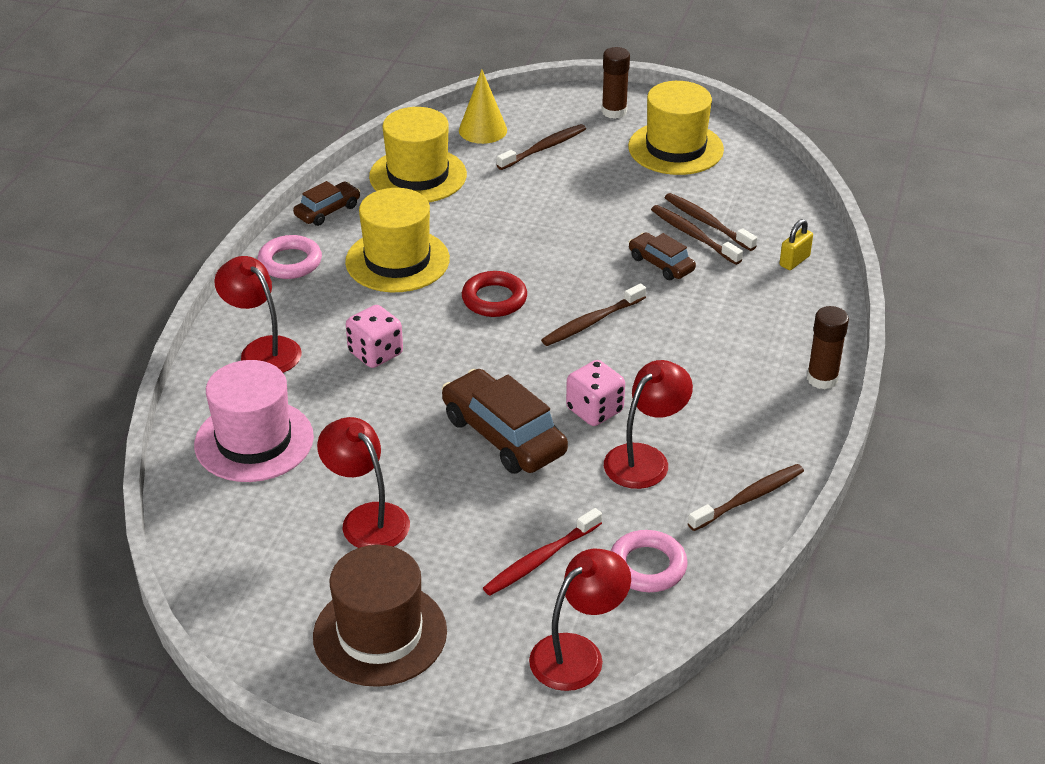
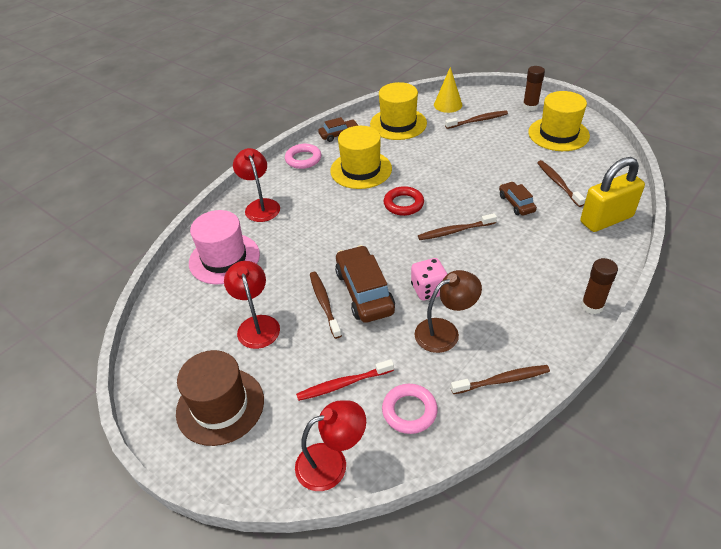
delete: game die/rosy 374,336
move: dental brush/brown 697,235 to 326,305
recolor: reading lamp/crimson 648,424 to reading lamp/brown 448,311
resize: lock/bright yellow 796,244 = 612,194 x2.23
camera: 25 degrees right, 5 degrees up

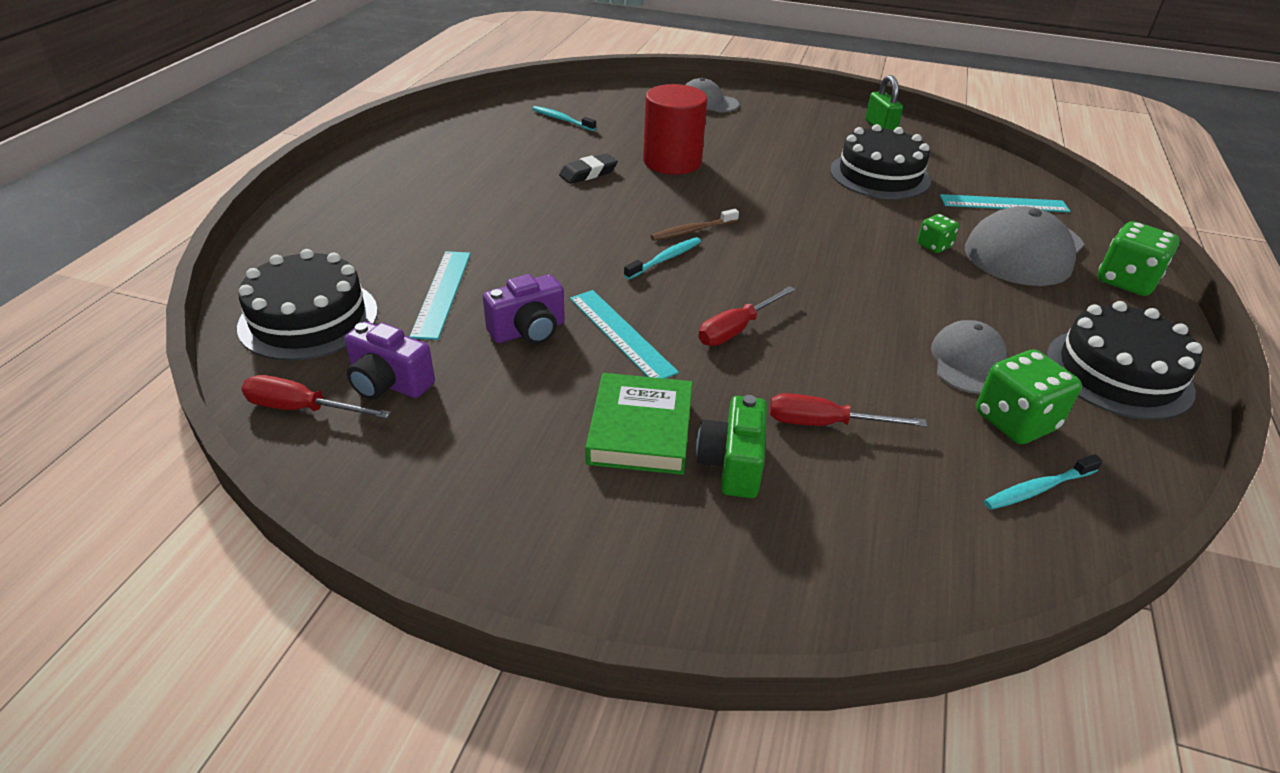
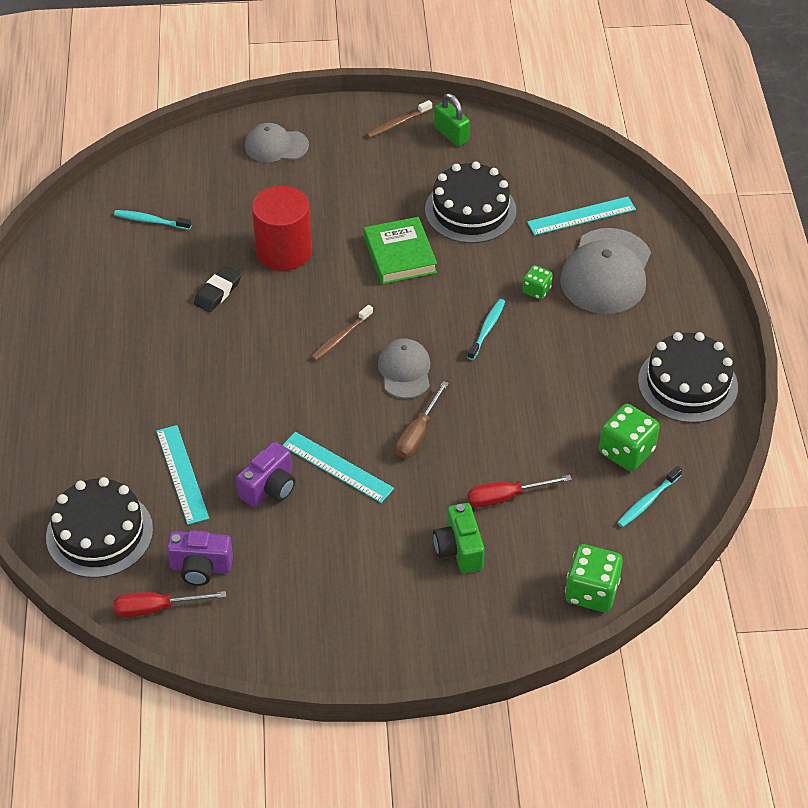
insert: dental brush/brown 399,119
move: game die/emerald 1139,258 to 594,578; dental brush/turquoise 662,258 to 486,329; cap/grey 969,357 to 404,368; hardcover/emerald 639,424 to 400,250
recolor: hand screwdriver/crimson 747,316 to hand screwdriver/brown 422,419
camera: 20 degrees left, 10 degrees up

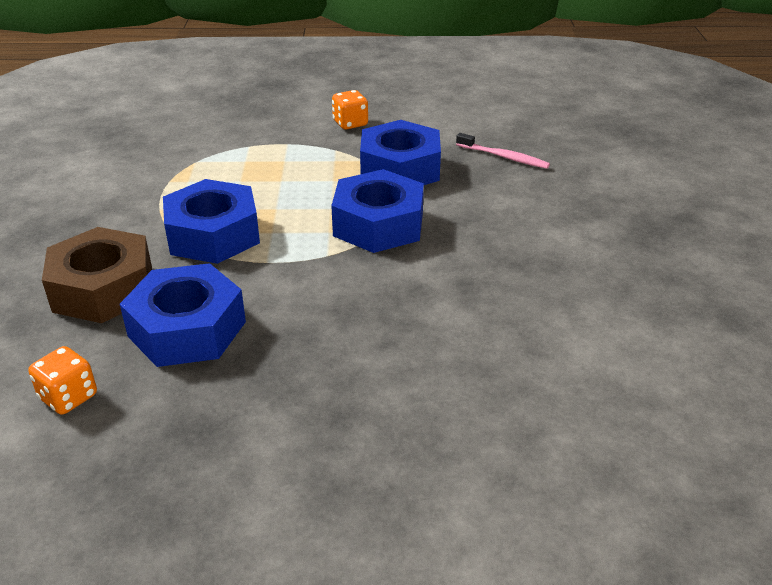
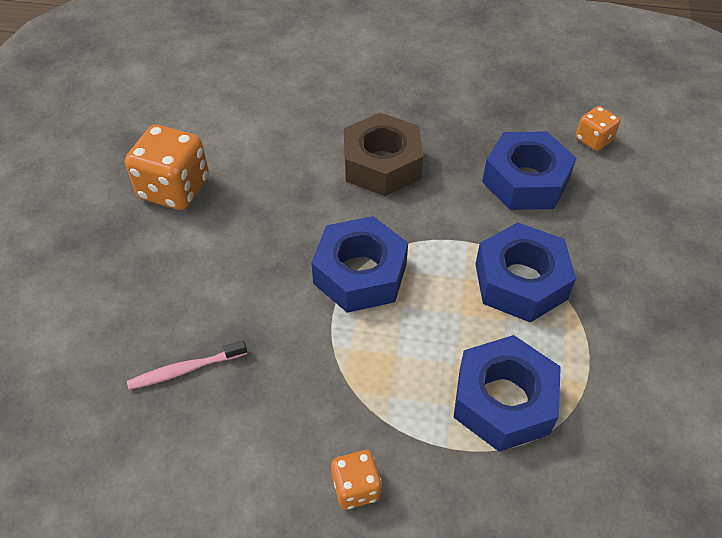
insert: game die/orange-coloured 167,167
move: hex nut/royal blue 400,152 to 507,393; hex nut/brown 97,275 to 383,154
rotate: dental brush/rosy 503,151 = 187,365 60 degrees counterclockwise
camera: 170 degrees left, 15 degrees up

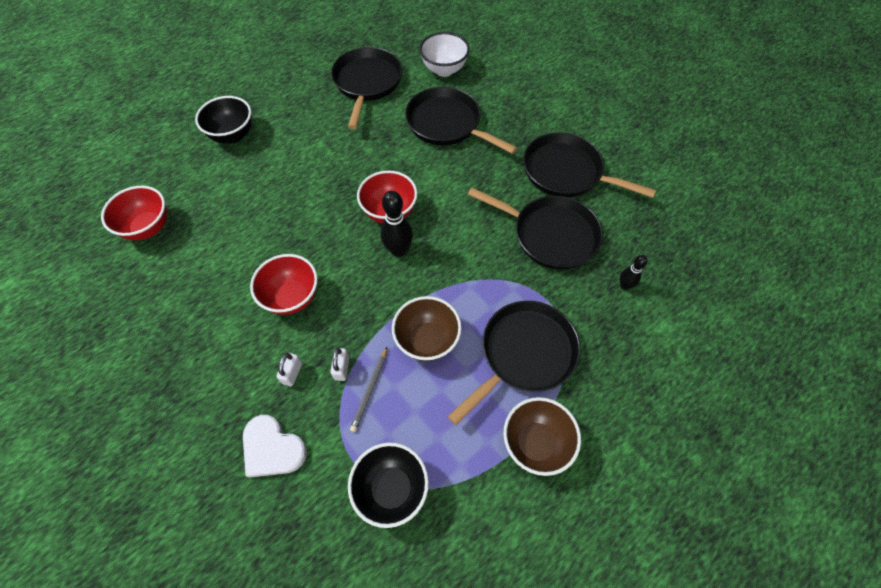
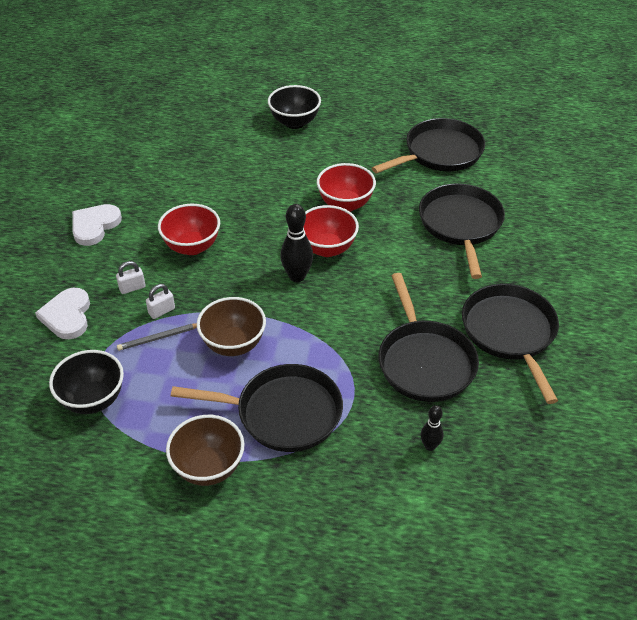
delete: serving bowl/snow-white 444,54
insert: heart/snow-white 97,225
move: serving bowl/crimson 134,213 to 346,187
camera: 50 degrees right, 15 degrees down

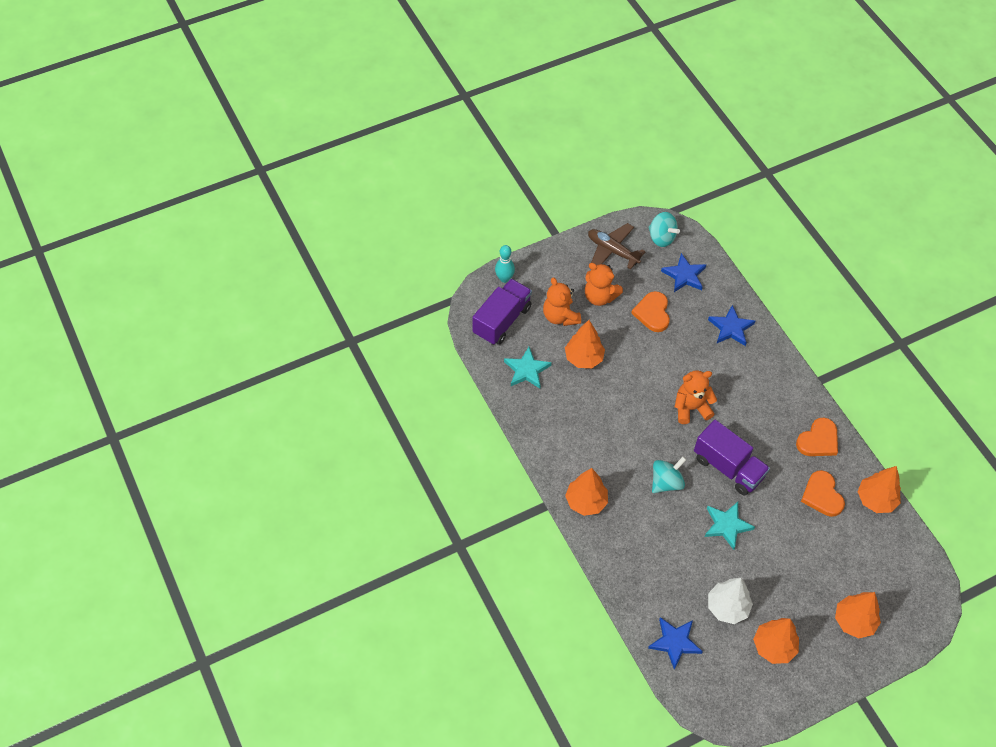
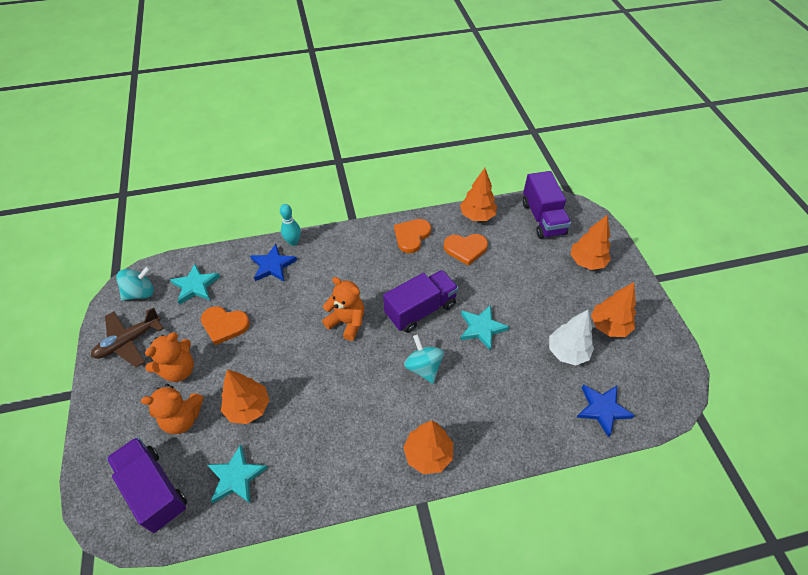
insert: lorry/violet 547,205
move: bowling pin/turquoise 505,264 to 290,225
recolor: five-pointed star/royal blue 683,272 to five-pointed star/turquoise 195,284
rotate: teddy bear/orange-coloured 696,397 = 343,309 120 degrees clockwise; heart/orange-coloured 817,436 = 412,236 120 degrees counterclockwise
camera: 75 degrees left, 5 degrees down

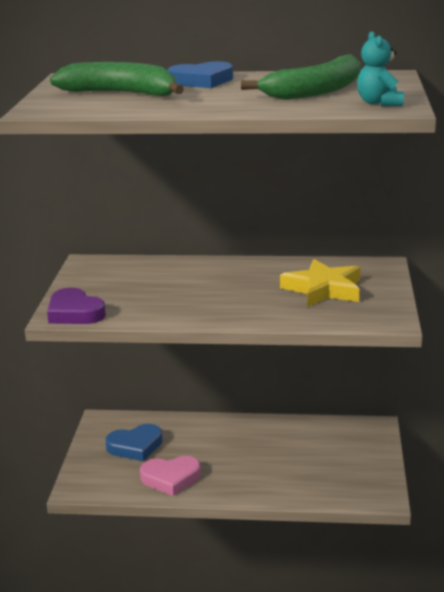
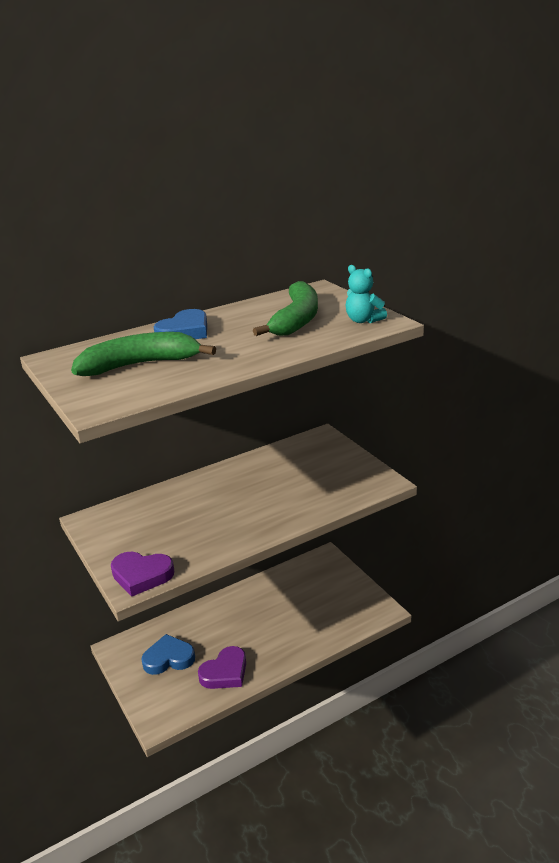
delete: five-pointed star/bright yellow 320,283
recolor: heart/rosy 170,476 to heart/violet 222,667
rotate: heart/royal blue 134,442 = 168,654 135 degrees counterclockwise
camera: 35 degrees left, 5 degrees up

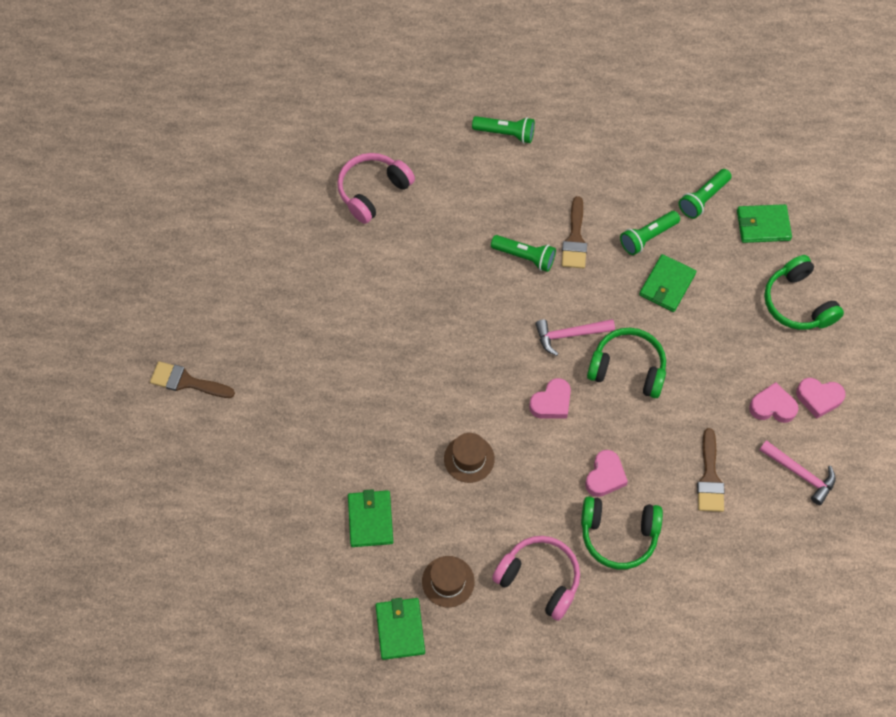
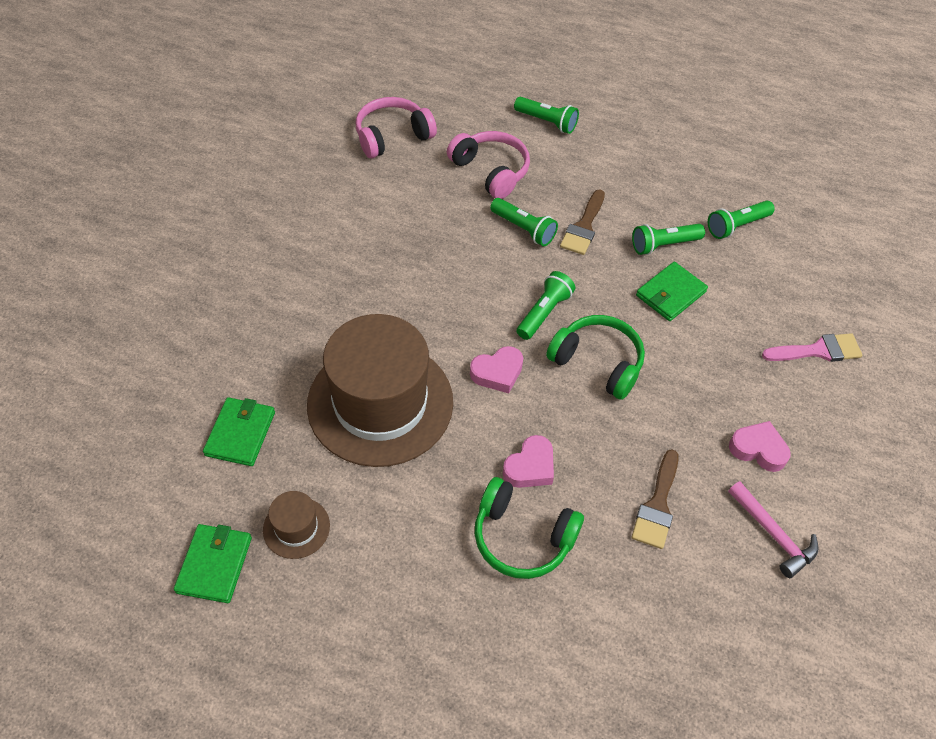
delete: wallet/emerald 764,223; brush/brown 192,379; heart/rosy 821,398
move: headphones/rosy 536,578 to 488,165
replace: headphones/emerald 804,292 to brush/rosy 812,347; carpenter's hammer/rosy 575,337 to flashlight/emerald 546,305
resize: tall hat/brown 469,458 = 380,390 x2.40
camera: 15 degrees right, 10 degrees down

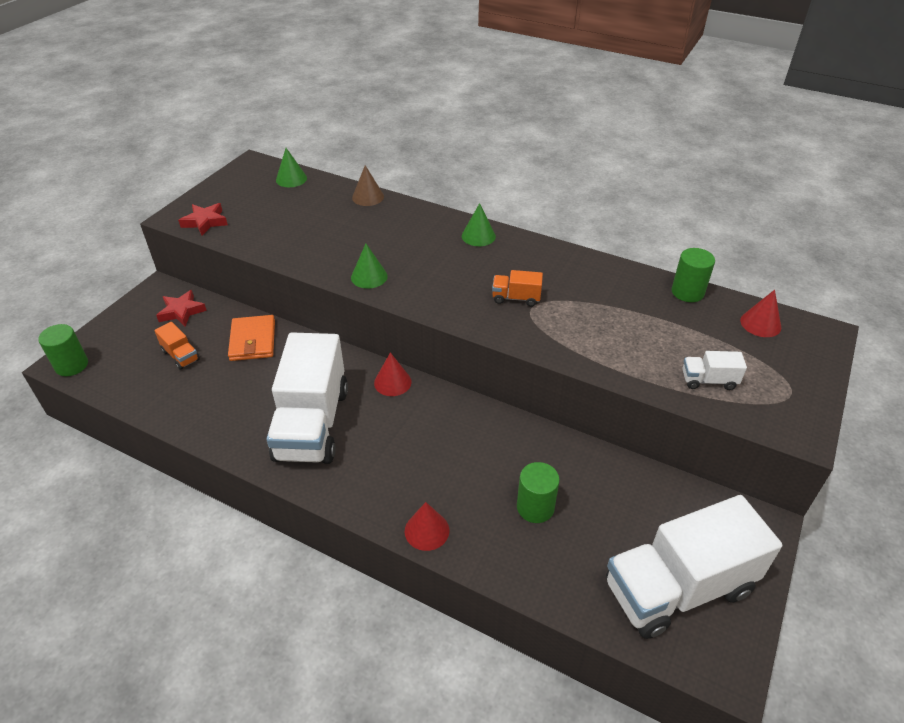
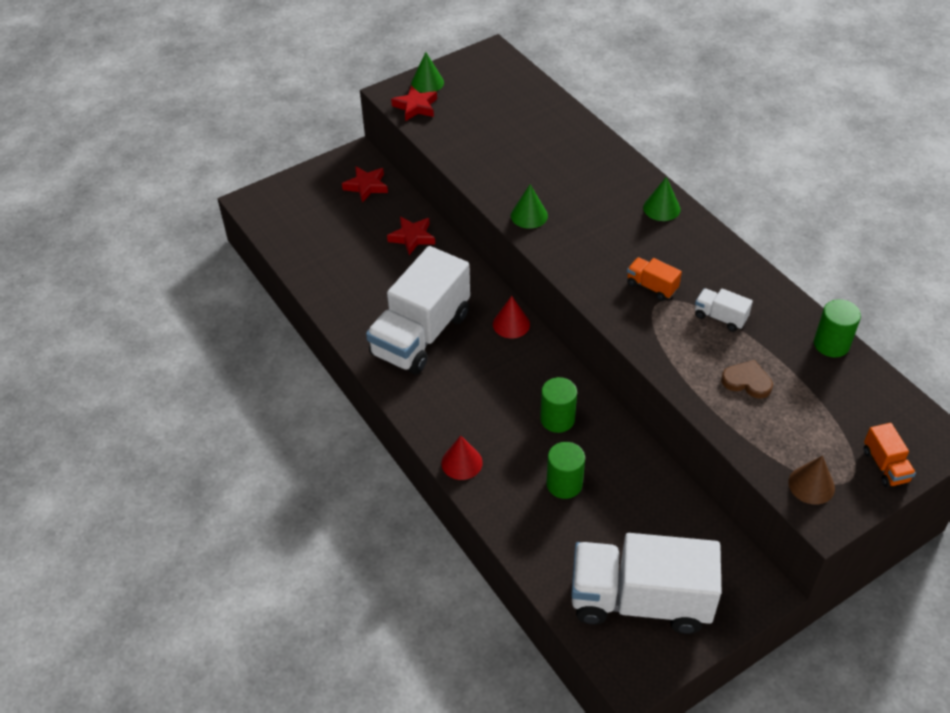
delete: cone/crimson 760,313
insert: heart/brown 747,379
move: cone/emerald 291,167 to 427,72; cone/brown 368,185 to 811,480; lorry/orange-coloured 177,346 to 890,455; cylinder shape/emerald 63,350 to 558,405; lorry/snow-white 714,370 to 724,310
replace: wallet/orange-coloured 251,338 to five-pointed star/crimson 411,235
camera: 30 degrees right, 5 degrees up

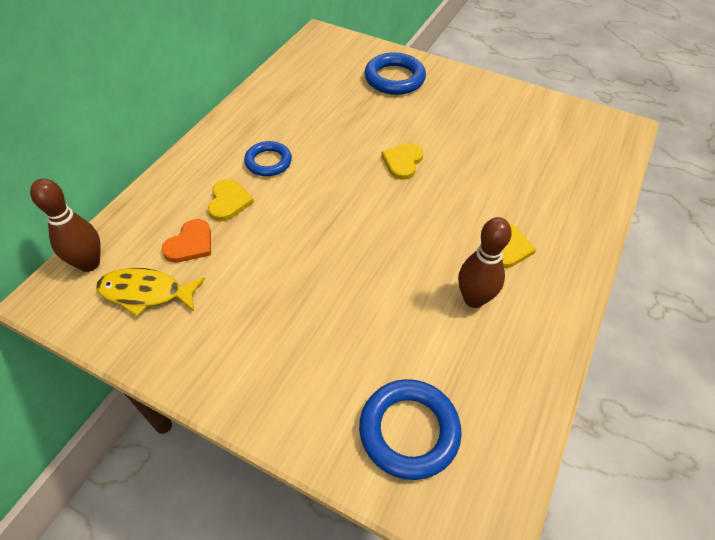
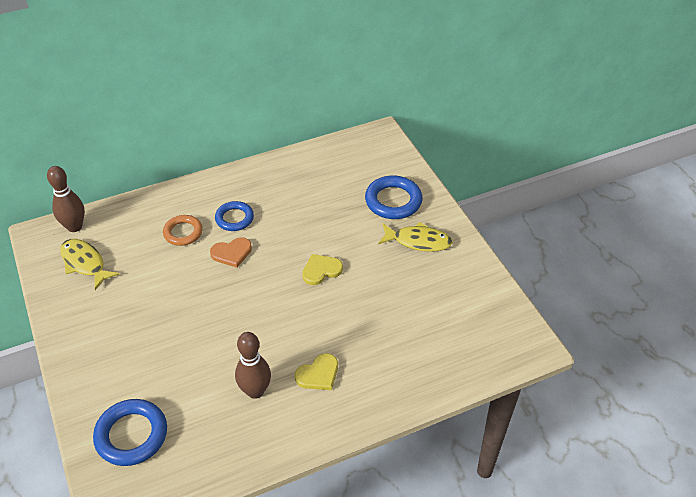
insert: toy fish/bright yellow 415,237
move: heart/orange-coloured 186,240 to 231,252
replace: heart/bright yellow 231,200 to ring/orange-coloured 183,230
camera: 40 degrees right, 5 degrees down

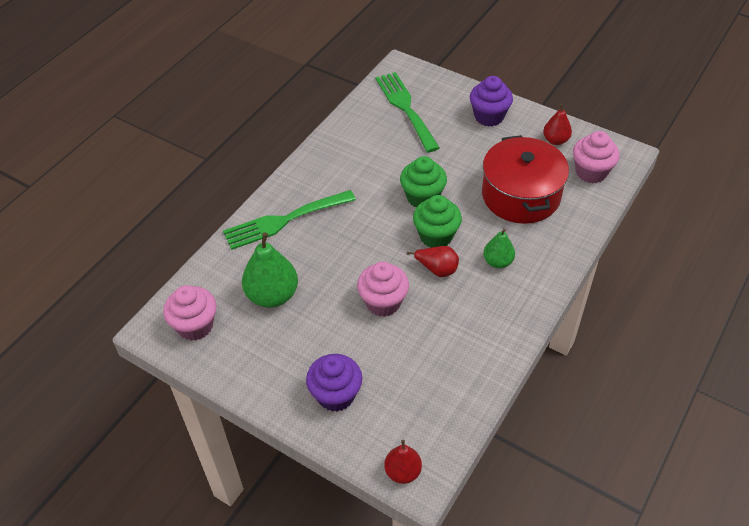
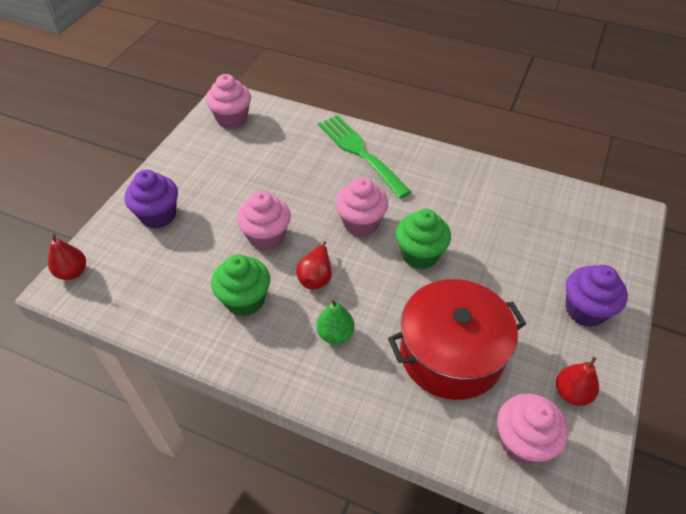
delete: dinner fork/emerald 407,112; pear fruit/emerald 270,270
insert: fairy cake/rosy 361,207
move: fairy cake/emerald 437,221 to 240,285
camera: 80 degrees right, 0 degrees up

